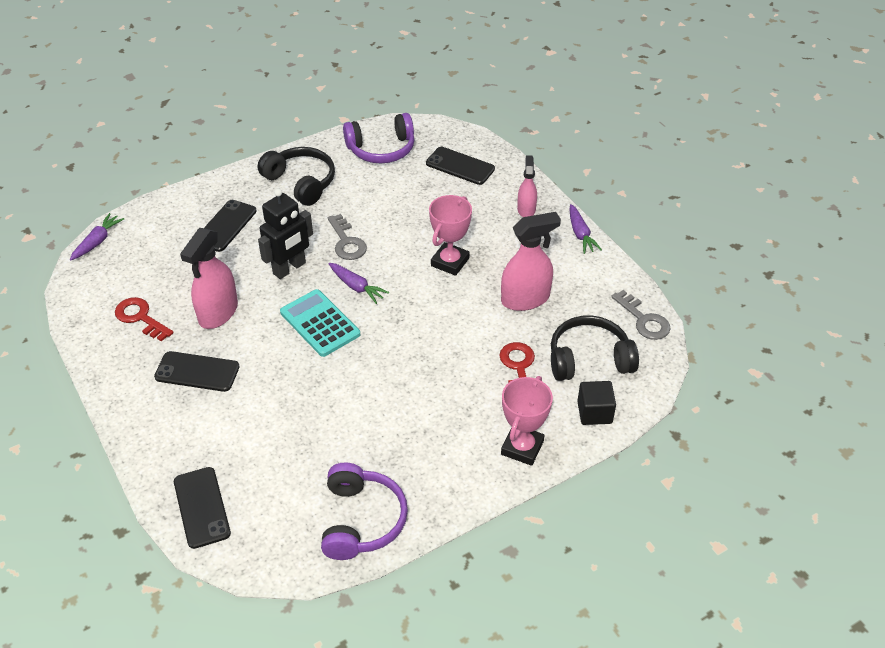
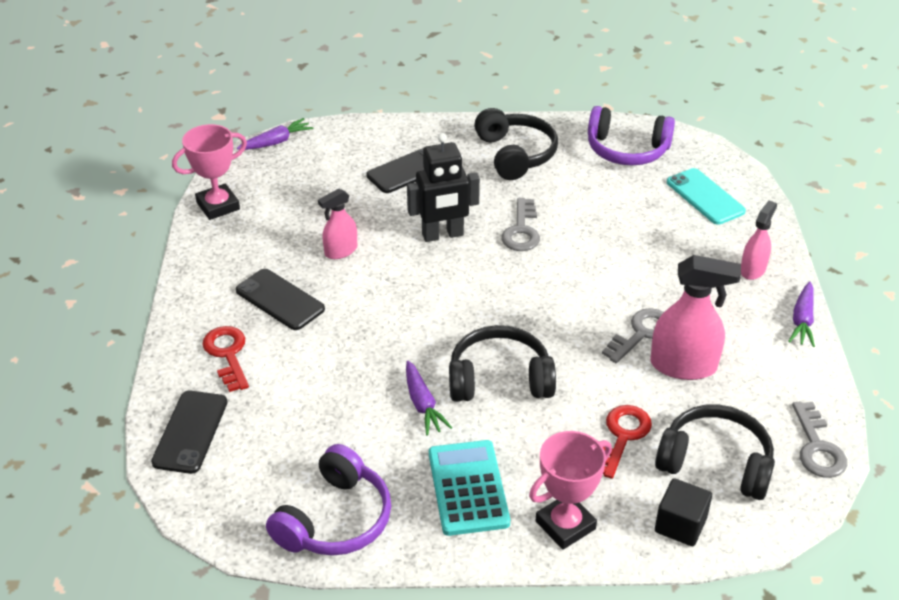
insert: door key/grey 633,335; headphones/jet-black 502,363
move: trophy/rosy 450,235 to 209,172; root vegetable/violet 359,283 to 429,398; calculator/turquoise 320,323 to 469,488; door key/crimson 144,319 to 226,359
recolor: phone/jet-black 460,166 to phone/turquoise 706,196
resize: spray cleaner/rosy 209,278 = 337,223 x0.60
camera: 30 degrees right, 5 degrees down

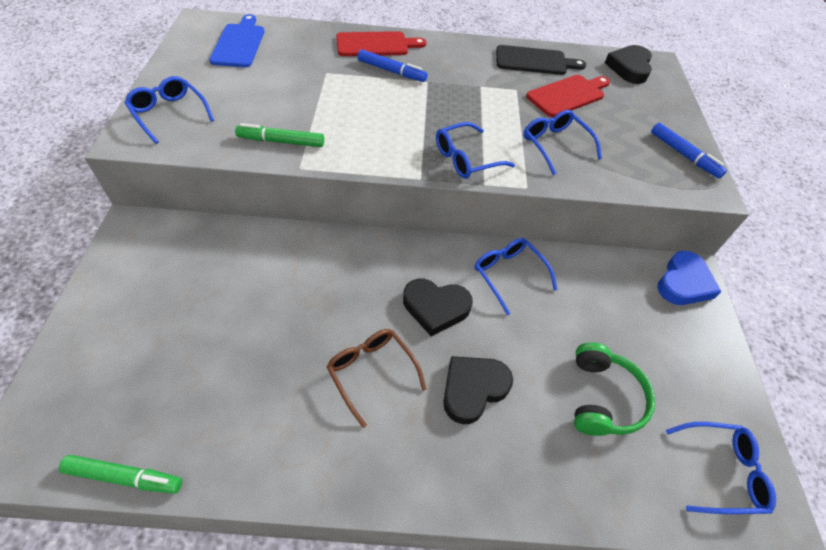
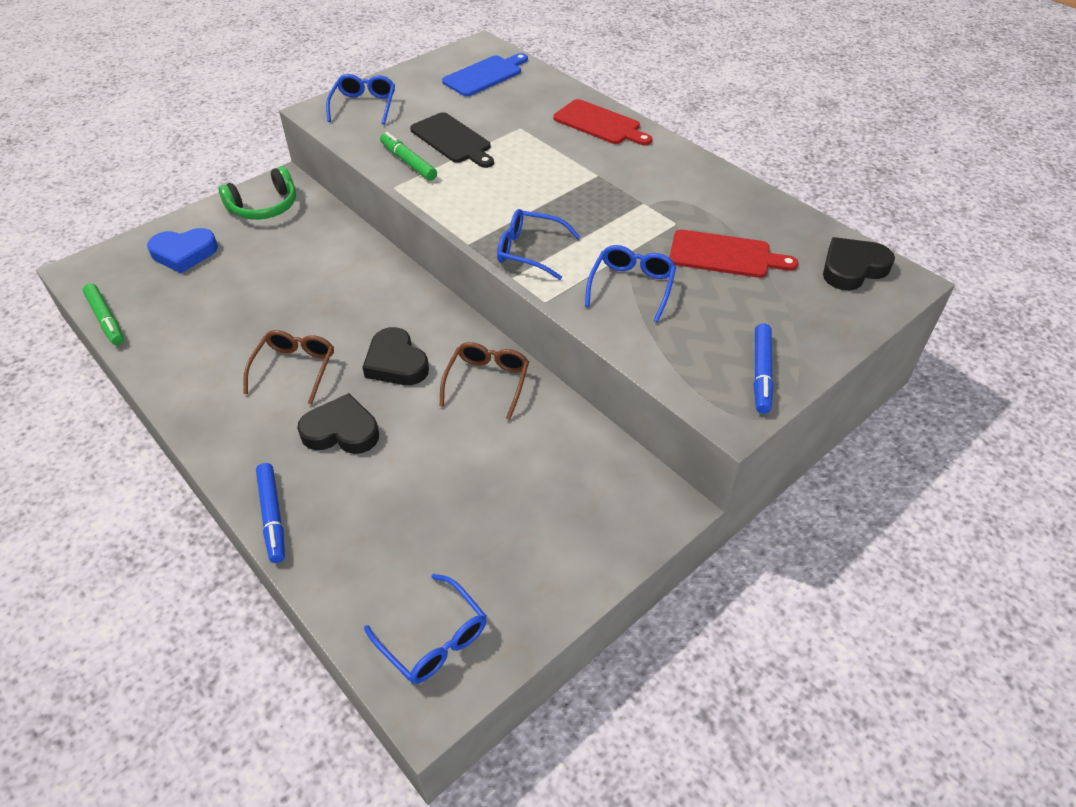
move: cutting board/jet-black 541,60 to 452,140; felt pen/royal blue 392,65 to 270,513; heart/royal blue 689,278 to 182,250; headphones/emerald 614,389 to 257,193
recolor: spectacles/royal blue 515,276 to spectacles/brown 484,381
camera: 50 degrees right, 5 degrees down

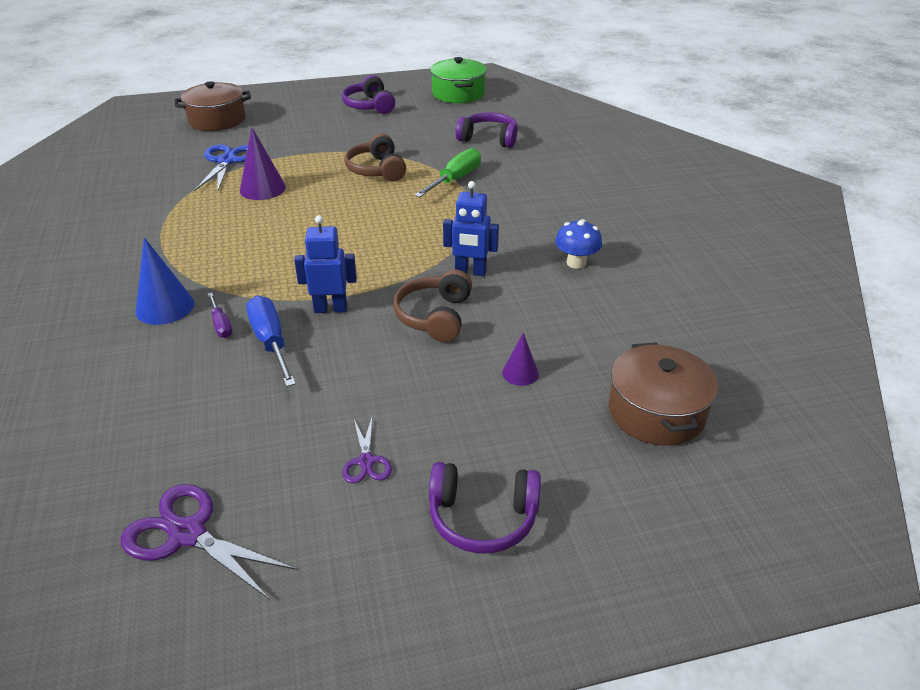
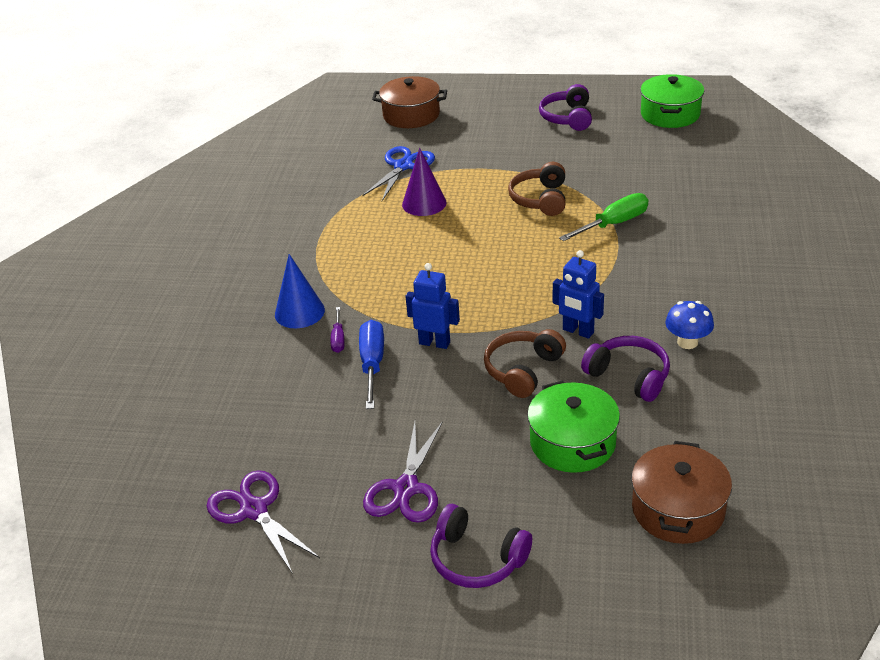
move: headphones/violet 487,130 to 625,369
replace: cone/violet 520,359 to stockpot/emerald 573,426
resize: shears/violet 367,451 = 403,472 x1.80
camera: 25 degrees right, 0 degrees up

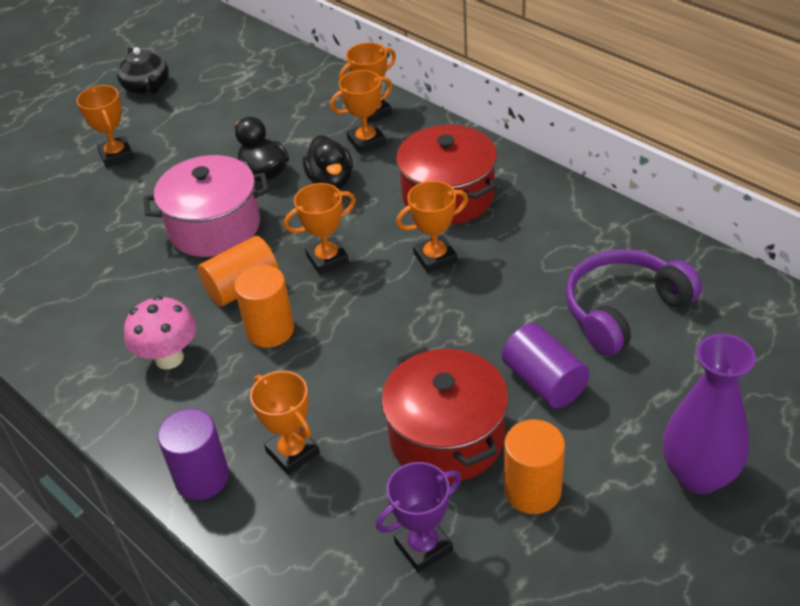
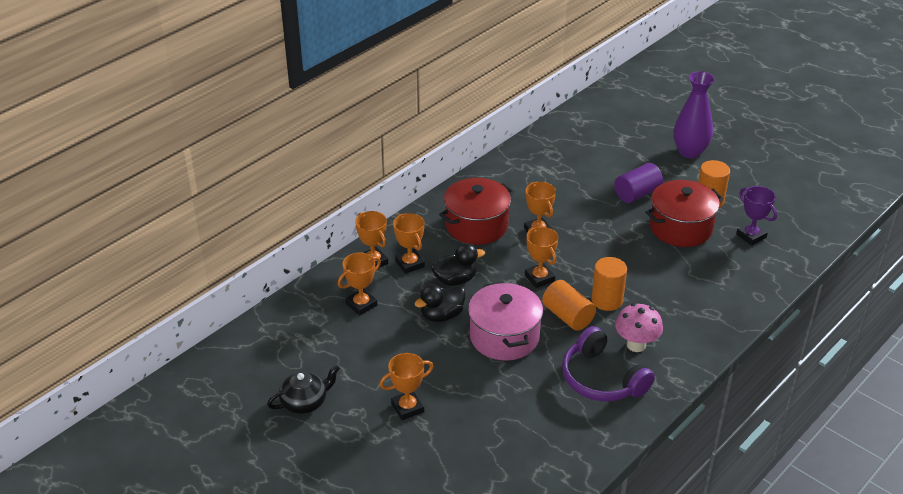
delete: cylinder shape/violet 193,454
move: headphones/violet 633,302 to 608,363; trophy/orange-coloured 285,423 to 359,284
camera: 95 degrees left, 5 degrees down

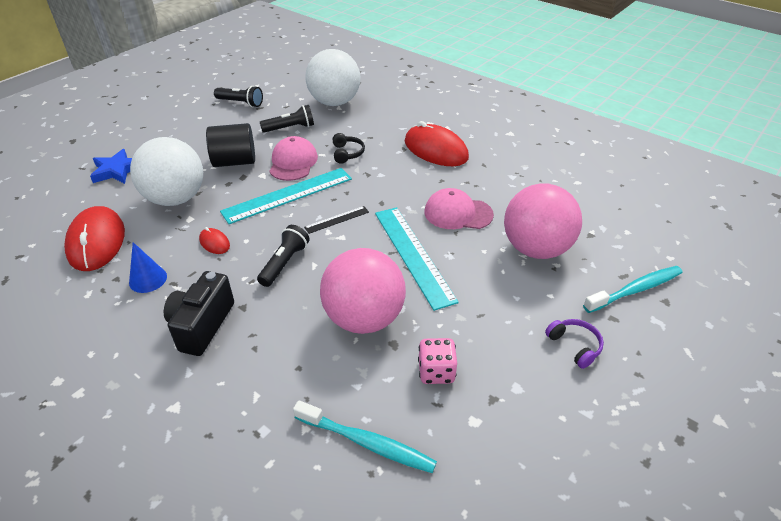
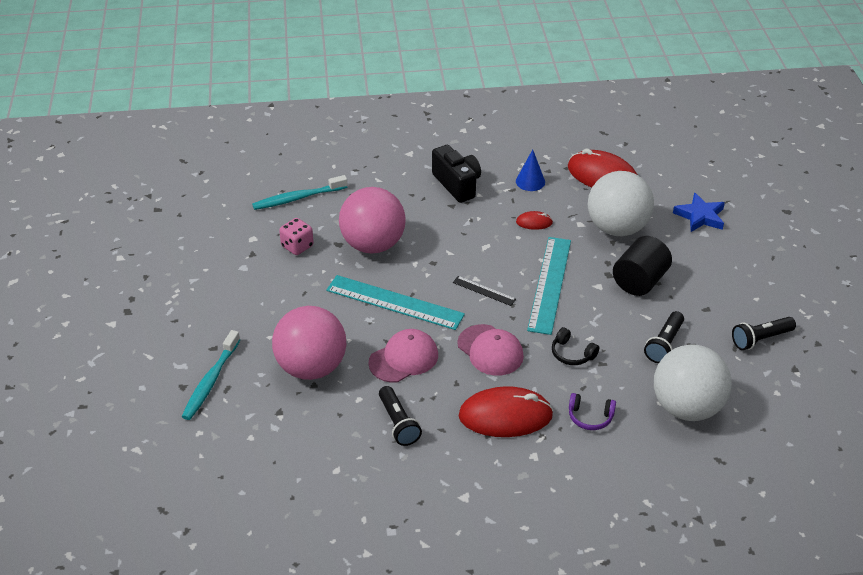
move: cap/rosy 293,158 to 490,350; flashlight/jet-black 283,256 to 400,416; headphones/violet 574,344 to 592,411
rotate: measuring stick/jet-black 336,220 = 484,291 75 degrees counterclockwise
camera: 135 degrees right, 0 degrees up

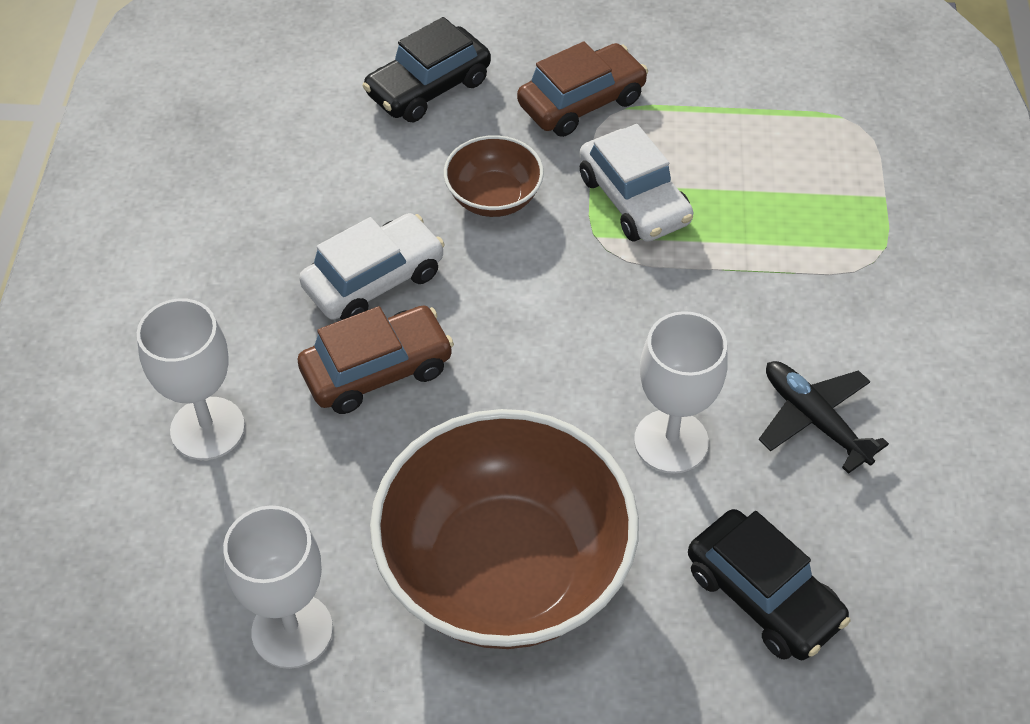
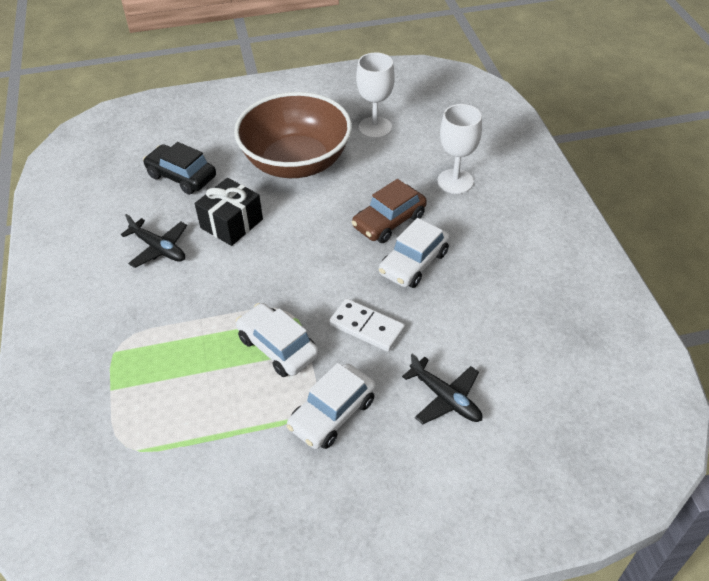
replace: toy car/jet-black 426,69 to aeroplane/jet-black 442,389; serving bowl/brown 494,176 to domino/snow-white 367,325; chalice/snow-white 681,392 to gift/jet-black 229,212
recolor: toy car/brown 582,89 to toy car/snow-white 331,406
camera: 165 degrees right, 5 degrees down

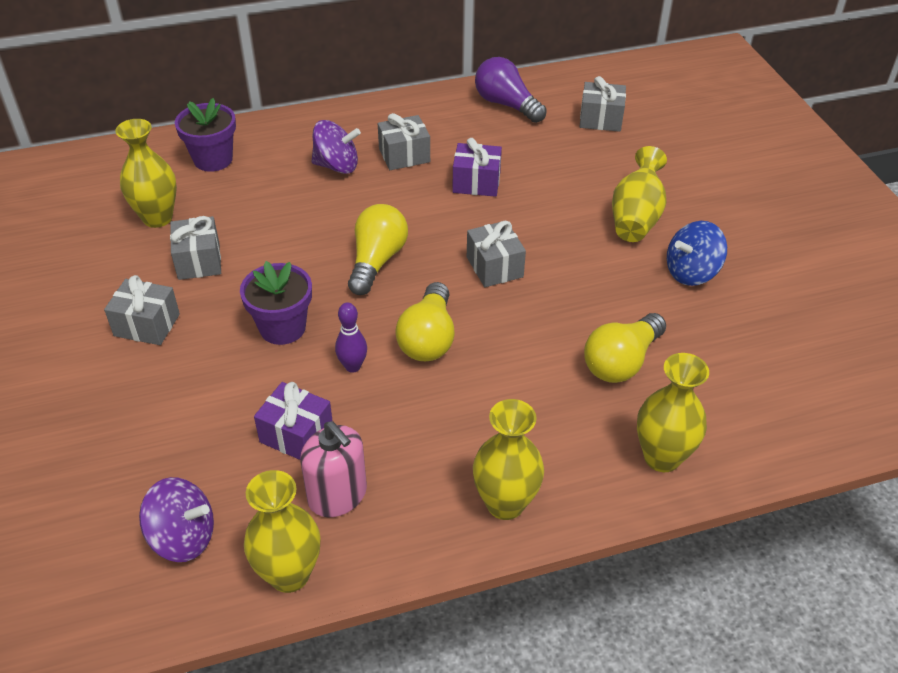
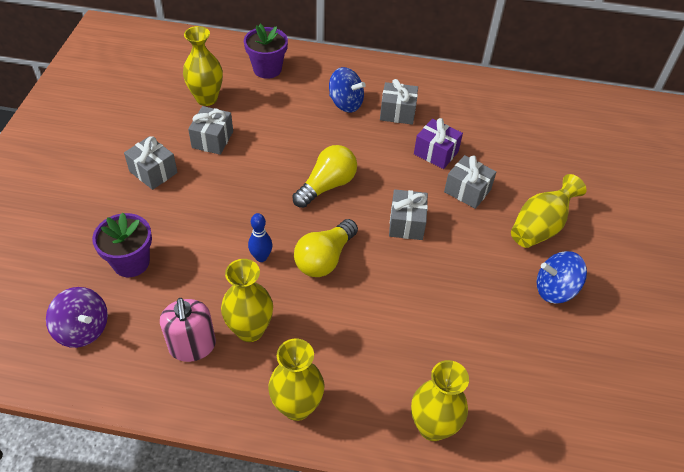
delete: light bulb/violet 511,90; light bulb/bright yellow 625,348; gift/violet 293,421
move: gift/grey 602,104 to 470,182; plant pot/violet 276,303 to 122,244; flower vase/bright yellow 282,531 to 247,300
recolor: whirligig/violet 336,147 to whirligig/royal blue 347,90; bowling pin/violet 351,337 to bowling pin/royal blue 260,237
camera: 25 degrees right, 5 degrees up

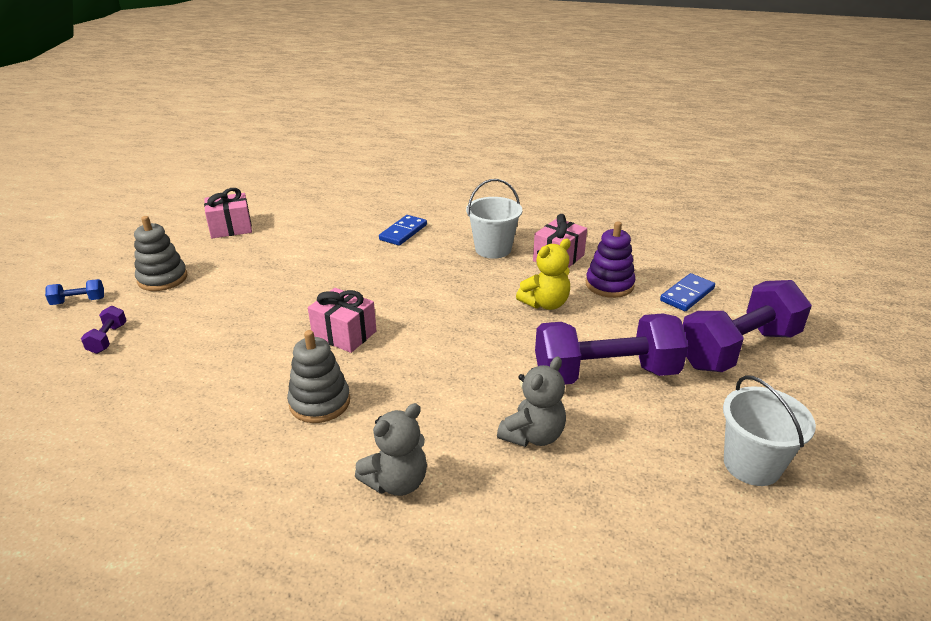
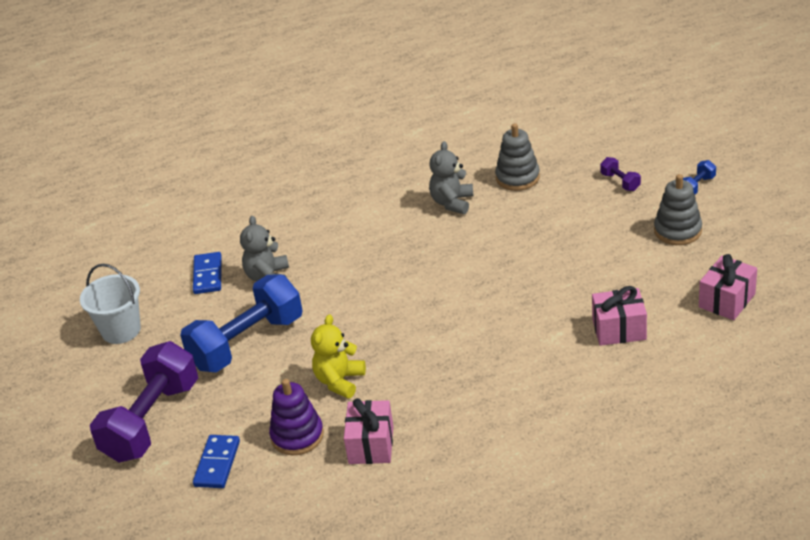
delete: bucket/snow-white 494,219
move: domino/royal blue 403,230 to 207,273; gift/rosy 342,320 to 619,316; stacking toy/grey 318,376 to 517,157; teddy bear/grey 391,449 to 451,177
recolor: free weight/violet 611,348 to free weight/royal blue 241,323
camera: 150 degrees right, 5 degrees up

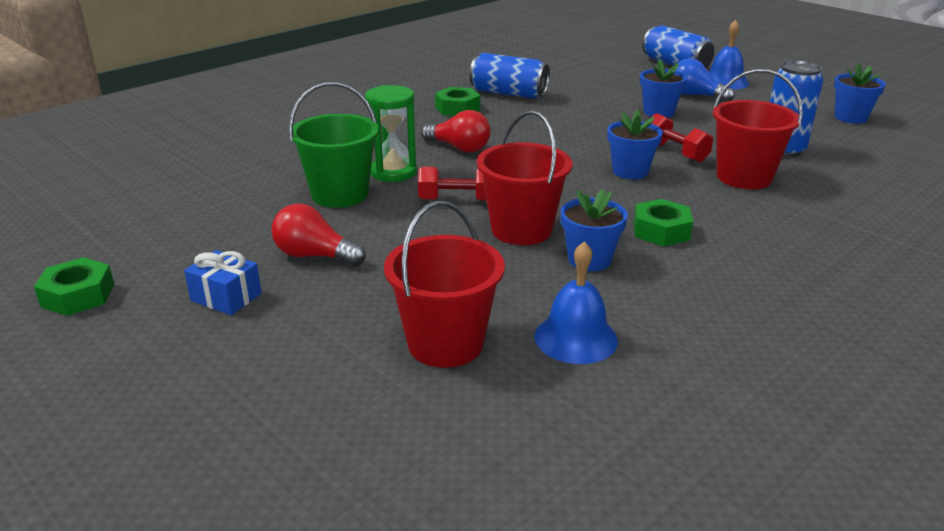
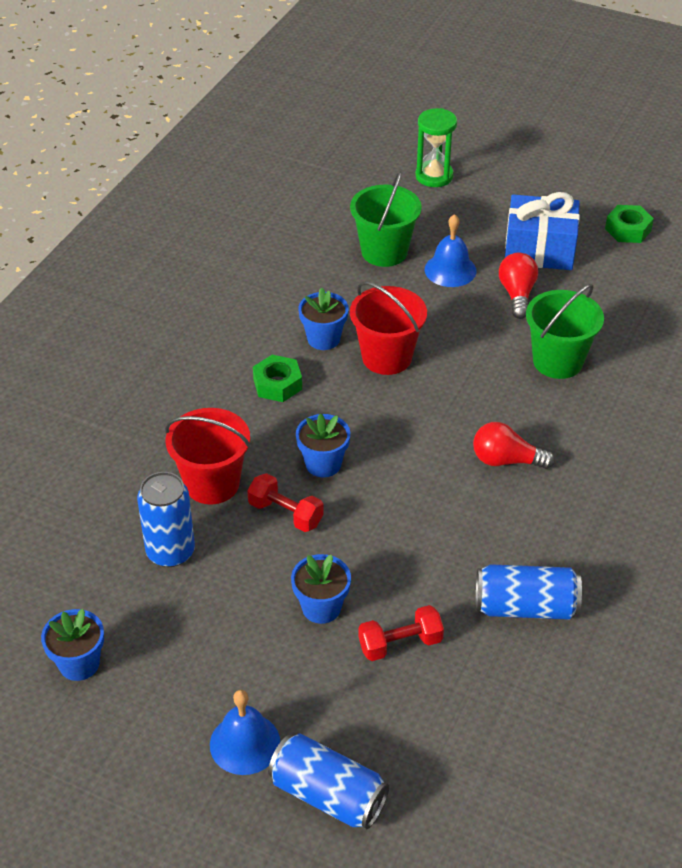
delete: light bulb/royal blue 705,80; hex nut/emerald 457,101
move: sand timer/emerald 391,133 to 436,147; free weight/crimson 452,184 to 401,633; hand bell/royal blue 576,302 to 450,250
recolor: bucket/crimson 444,284 to bucket/emerald 386,219
rotate: light bulb/crimson 318,234 = 518,286 90 degrees counterclockwise
resize: gift/royal blue 223,282 = 542,231 x1.88
camera: 160 degrees right, 15 degrees up

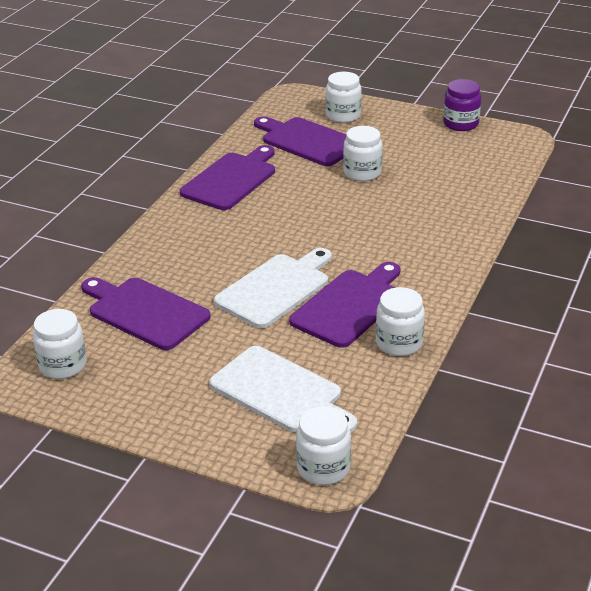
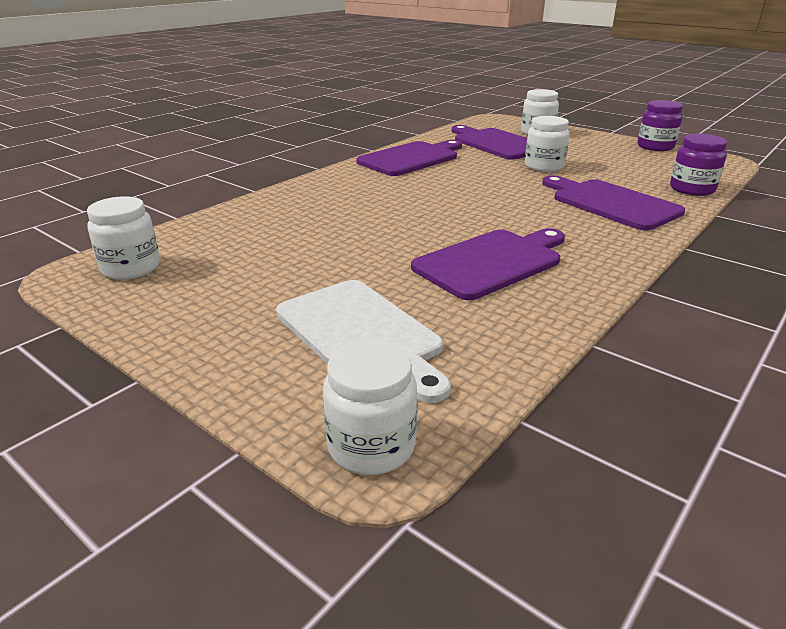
delete: cutting board/snow-white 273,288; preserve jar/snow-white 400,321
insert: preserve jar/violet 698,165
move: cutting board/violet 146,313 to 613,203
camera: 15 degrees right, 5 degrees down

